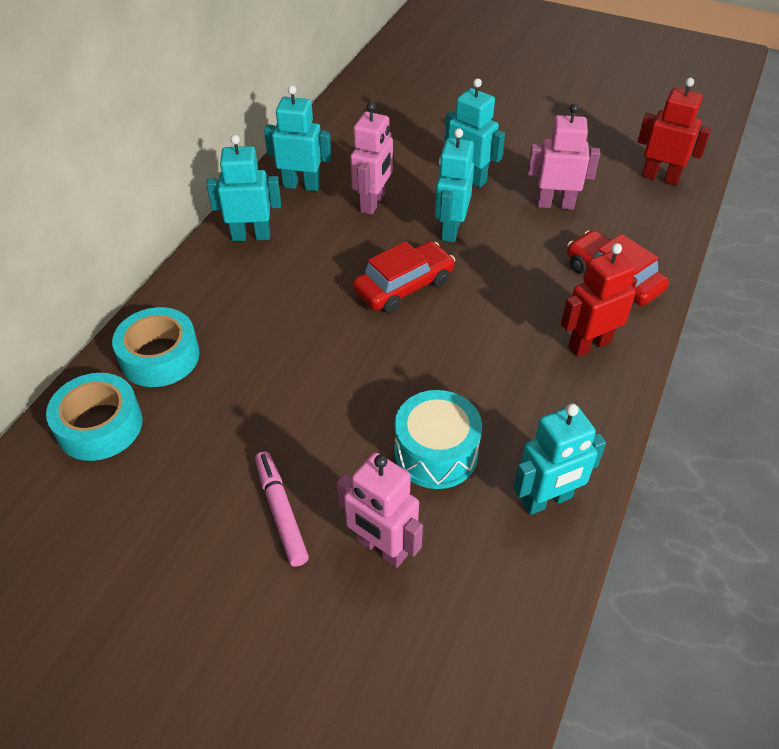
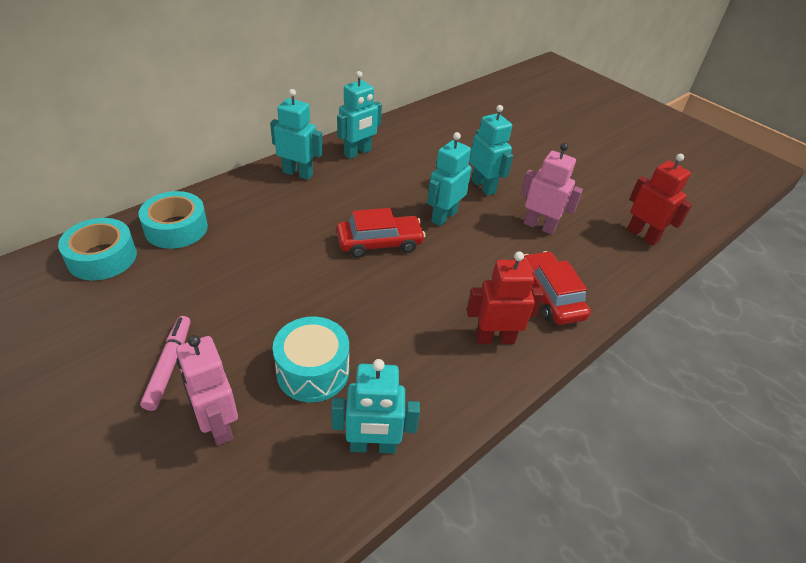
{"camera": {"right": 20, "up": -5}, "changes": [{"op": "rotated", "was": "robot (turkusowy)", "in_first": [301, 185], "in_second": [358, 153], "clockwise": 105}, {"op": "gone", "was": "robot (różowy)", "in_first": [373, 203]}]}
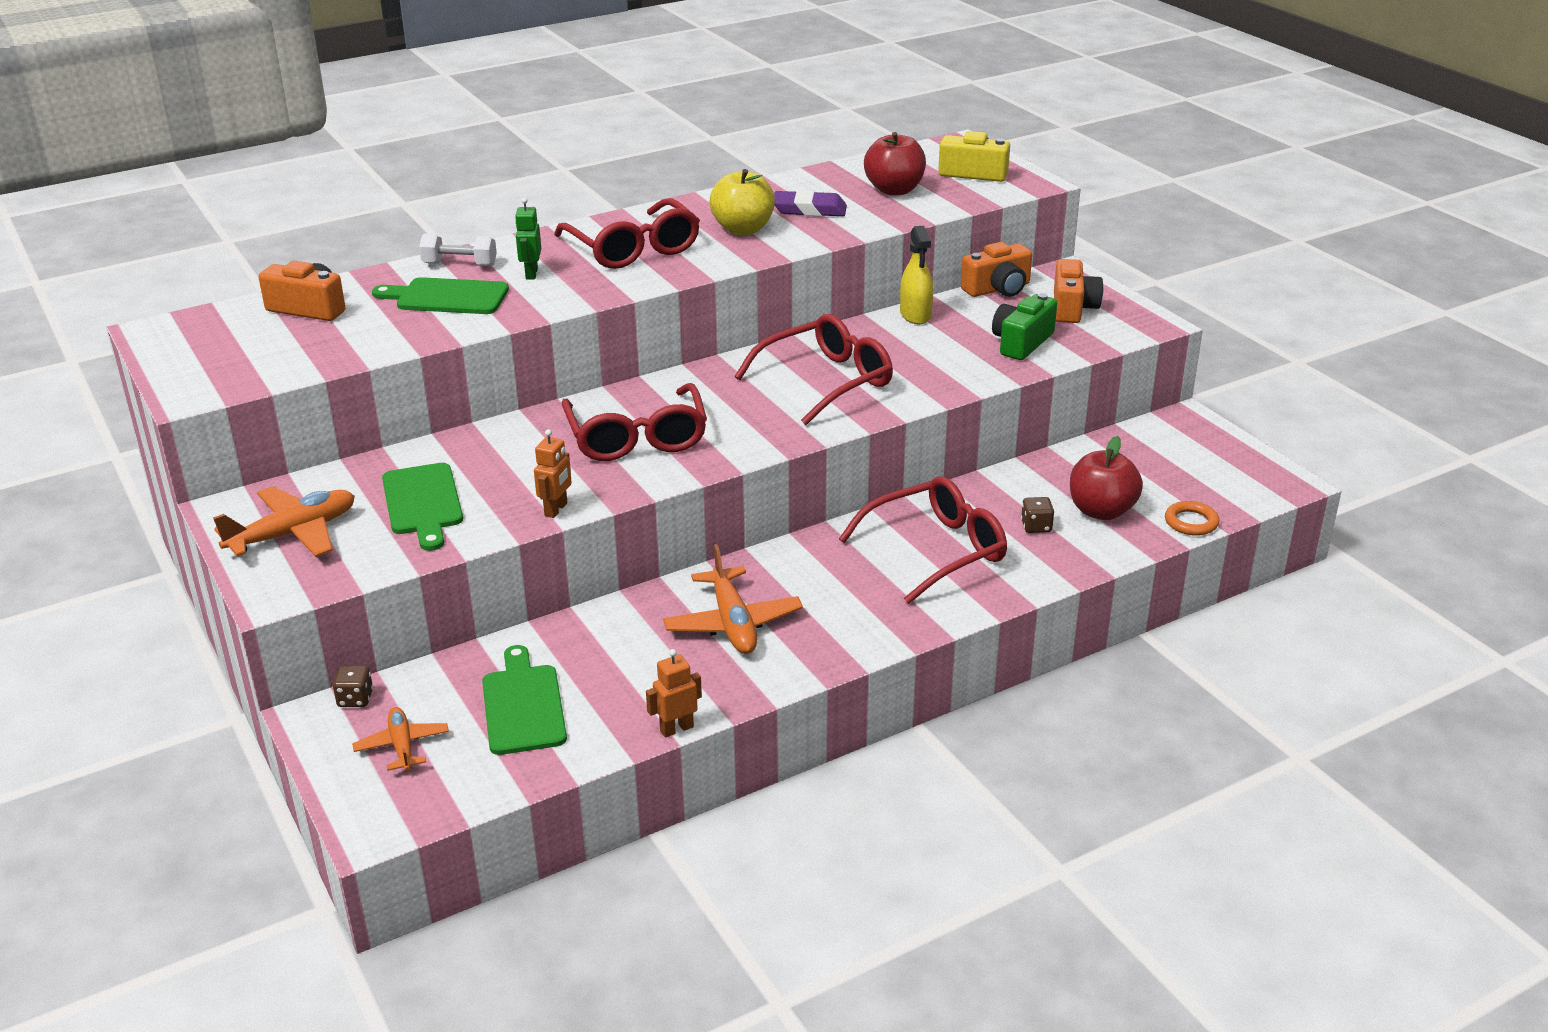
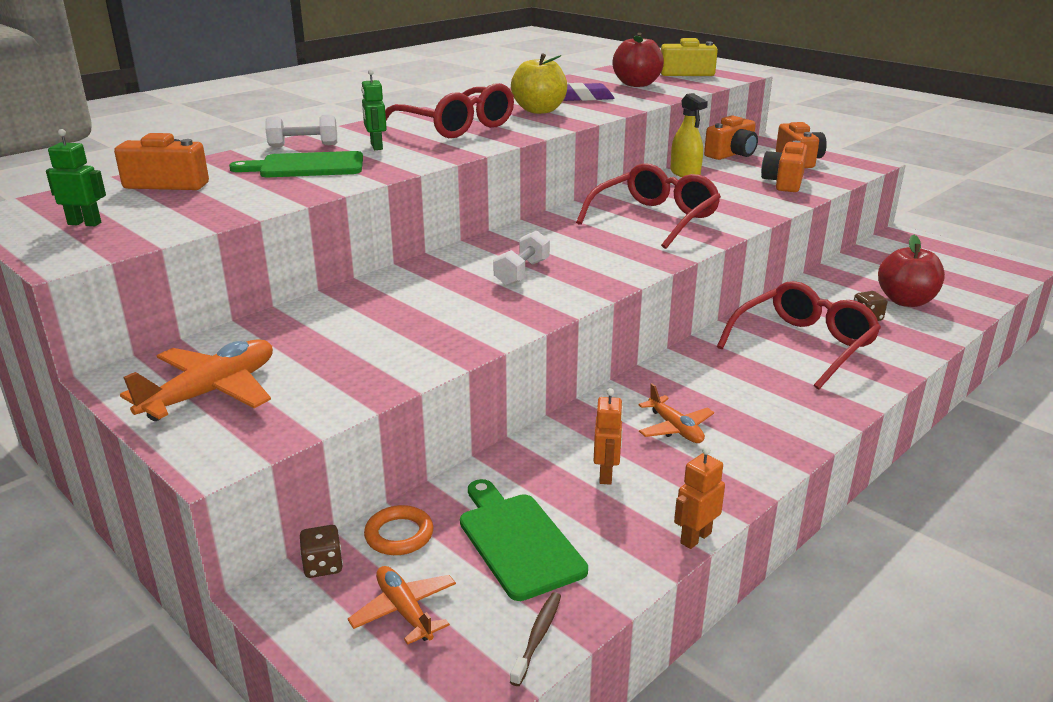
{"camera": {"right": -15, "up": -5}, "changes": [{"op": "new", "now": "robot (zielony)", "in_second": [85, 223]}, {"op": "shifted", "was": "pierścień (pomarańczowy)", "in_first": [1191, 522], "in_second": [399, 535]}, {"op": "swapped", "was": "okulary (czerwony)", "now": "hantel (biały)", "in_first": [637, 437], "in_second": [522, 273]}, {"op": "new", "now": "szczoteczka do zębów (brązowy)", "in_second": [537, 637]}, {"op": "shifted", "was": "robot (pomarańczowy)", "in_first": [556, 509], "in_second": [606, 474]}, {"op": "scaled", "was": "samolot (pomarańczowy)", "in_first": [733, 623], "in_second": [675, 428], "ratio": 0.62}, {"op": "repainted", "was": "aparat fotograficzny (zielony)", "now": "aparat fotograficzny (pomarańczowy)", "in_first": [1021, 343], "in_second": [784, 182]}, {"op": "gone", "was": "deska do krojenia (zielony)", "in_first": [422, 503]}]}
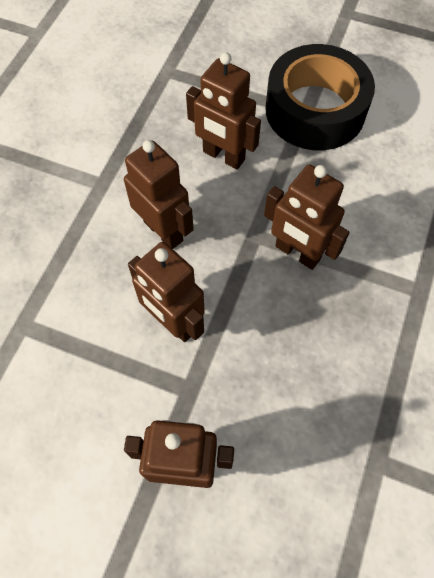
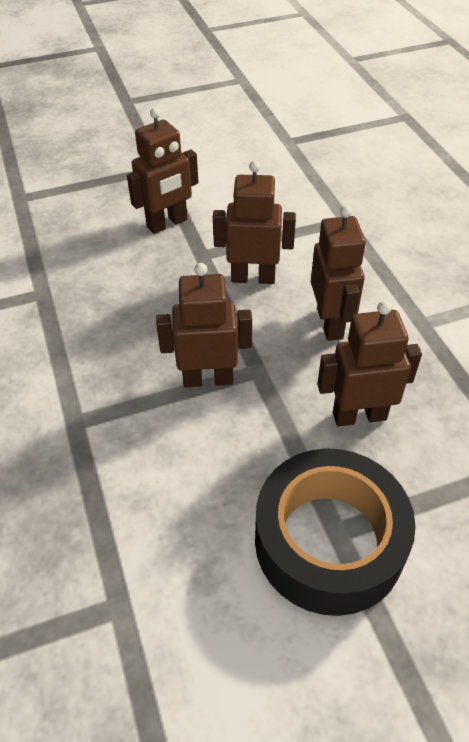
{"camera": {"right": 140, "up": -15}, "changes": [{"op": "rotated", "was": "robot (brązowy)", "in_first": [164, 231], "in_second": [330, 323], "clockwise": -105}]}
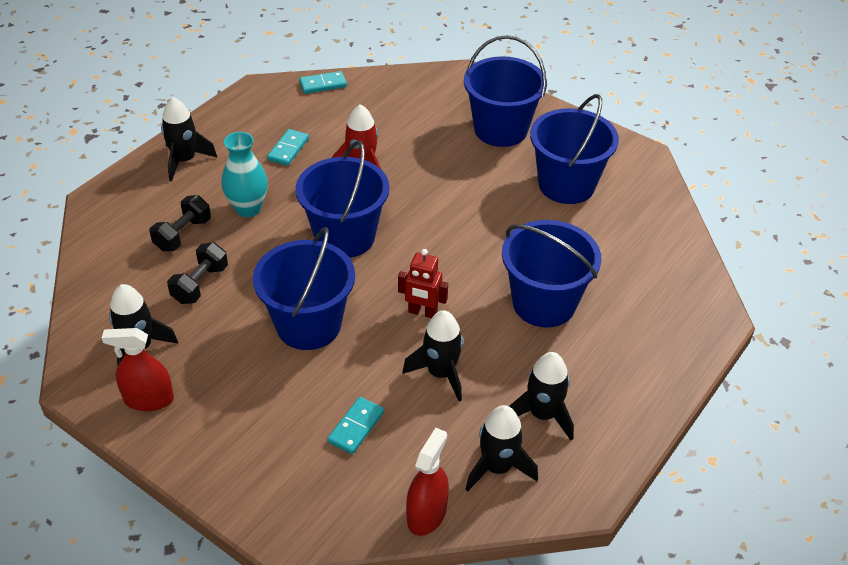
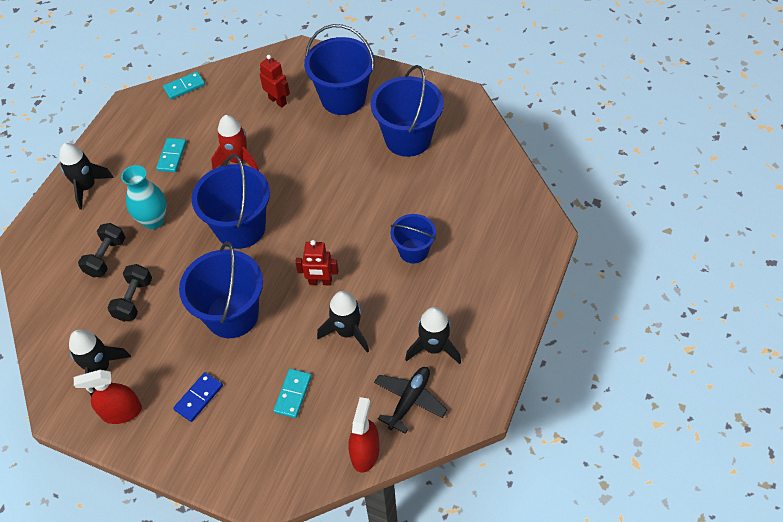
{"camera": {"right": -10, "up": 10}, "changes": [{"op": "new", "now": "kostka domina (niebieski)", "in_second": [198, 397]}, {"op": "new", "now": "robot (czerwony)", "in_second": [278, 101]}, {"op": "swapped", "was": "rakieta (czarny)", "now": "samolot (czarny)", "in_first": [497, 467], "in_second": [409, 400]}, {"op": "scaled", "was": "wiadro (niebieski)", "in_first": [544, 303], "in_second": [413, 251], "ratio": 0.58}]}
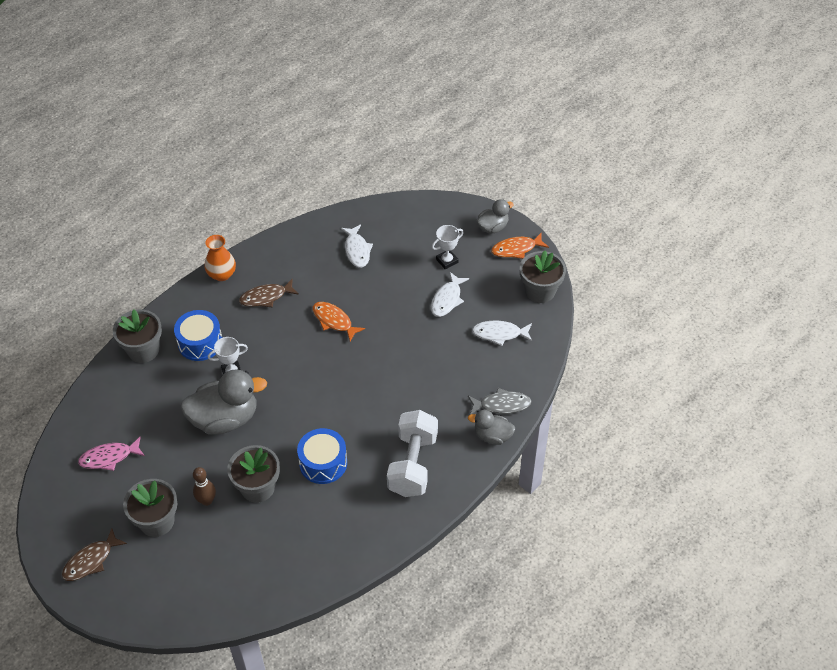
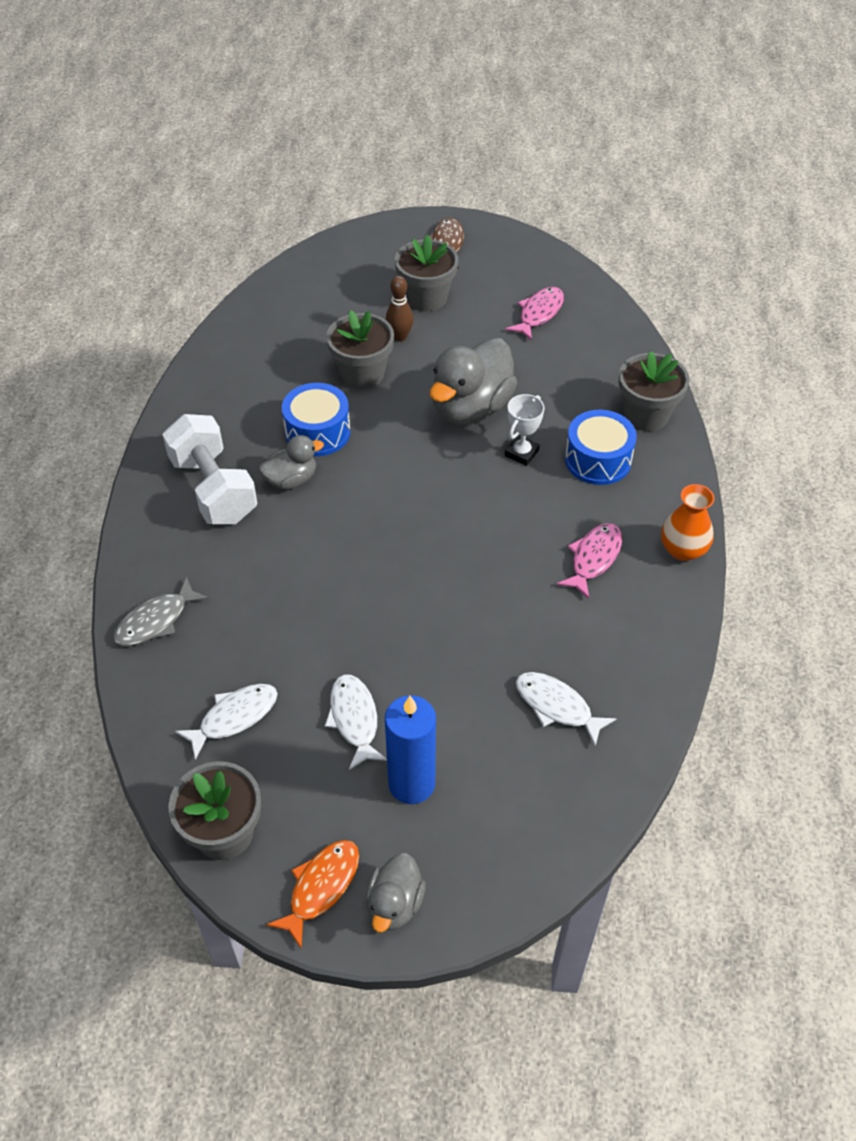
{"camera": {"right": 140, "up": 0}, "changes": [{"op": "shifted", "was": "kaczka (szary)", "in_first": [492, 436], "in_second": [291, 480]}, {"op": "swapped", "was": "puchar (biały)", "now": "świeca (niebieski)", "in_first": [447, 261], "in_second": [411, 783]}, {"op": "repainted", "was": "ryba (brązowy)", "now": "ryba (różowy)", "in_first": [266, 297], "in_second": [593, 558]}, {"op": "gone", "was": "ryba (pomarańczowy)", "in_first": [334, 321]}]}
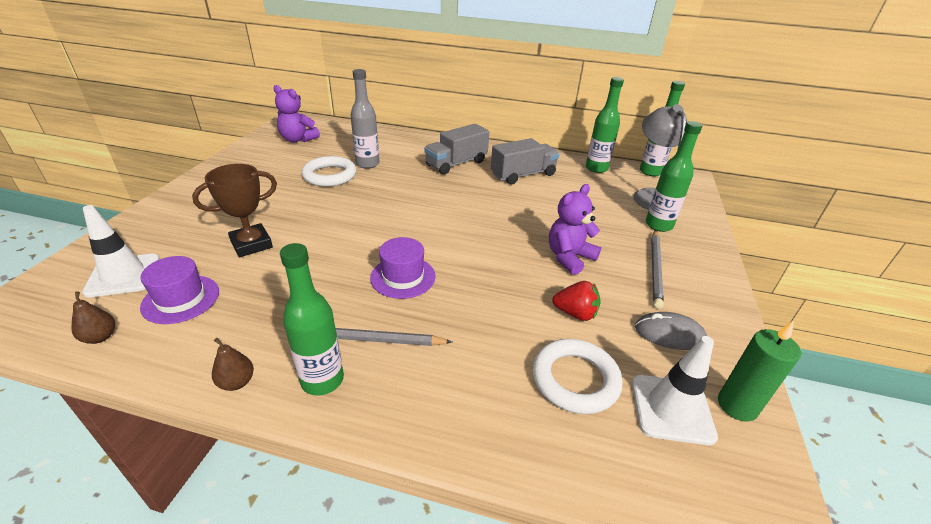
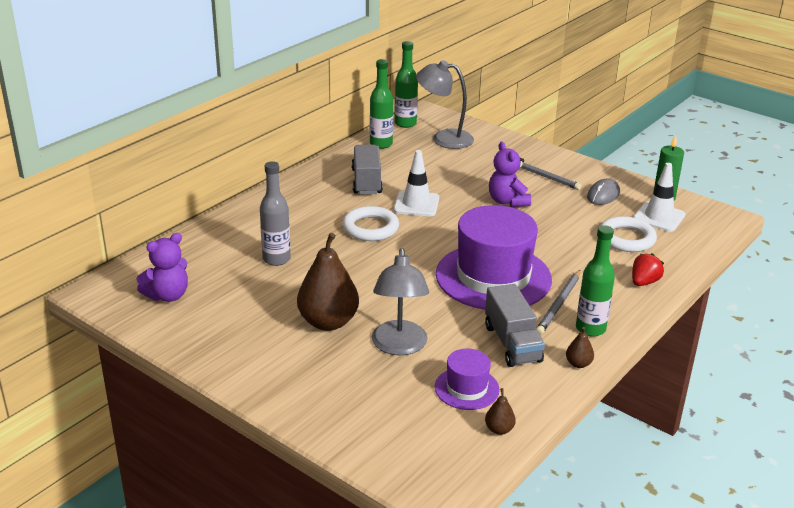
{"camera": {"right": -65, "up": -5}, "changes": [{"op": "new", "now": "gruszka (brązowy)", "in_second": [328, 322]}, {"op": "shifted", "was": "pierścień (biały)", "in_first": [330, 175], "in_second": [370, 228]}, {"op": "swapped", "was": "puchar (brązowy)", "now": "lampka (szary)", "in_first": [251, 244], "in_second": [399, 346]}, {"op": "shifted", "was": "pachołek (biały)", "in_first": [123, 275], "in_second": [416, 204]}, {"op": "scaled", "was": "kapelusz (fioletowy)", "in_first": [403, 277], "in_second": [493, 277], "ratio": 2.08}, {"op": "shifted", "was": "ciężarówka (szary)", "in_first": [456, 163], "in_second": [512, 343]}, {"op": "shifted", "was": "truskawka (czerwony)", "in_first": [575, 313], "in_second": [644, 282]}, {"op": "gone", "was": "butelka (zielony)", "in_first": [658, 225]}]}
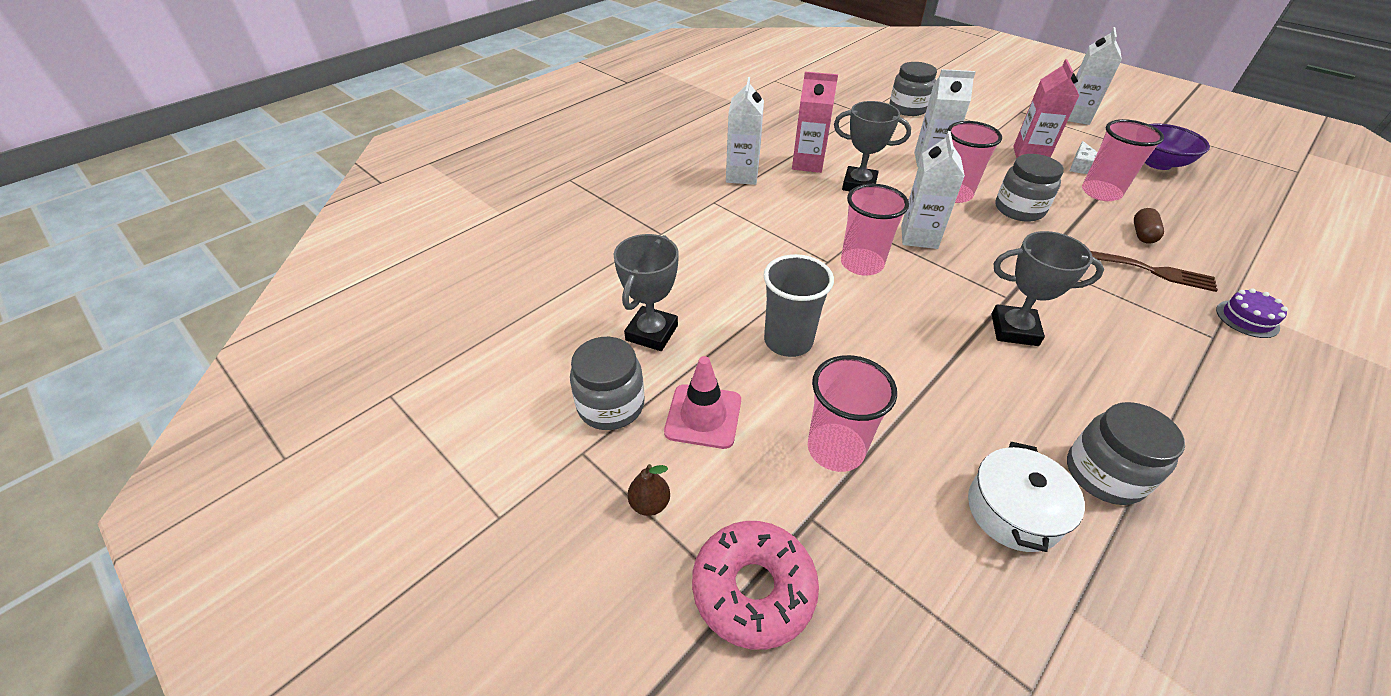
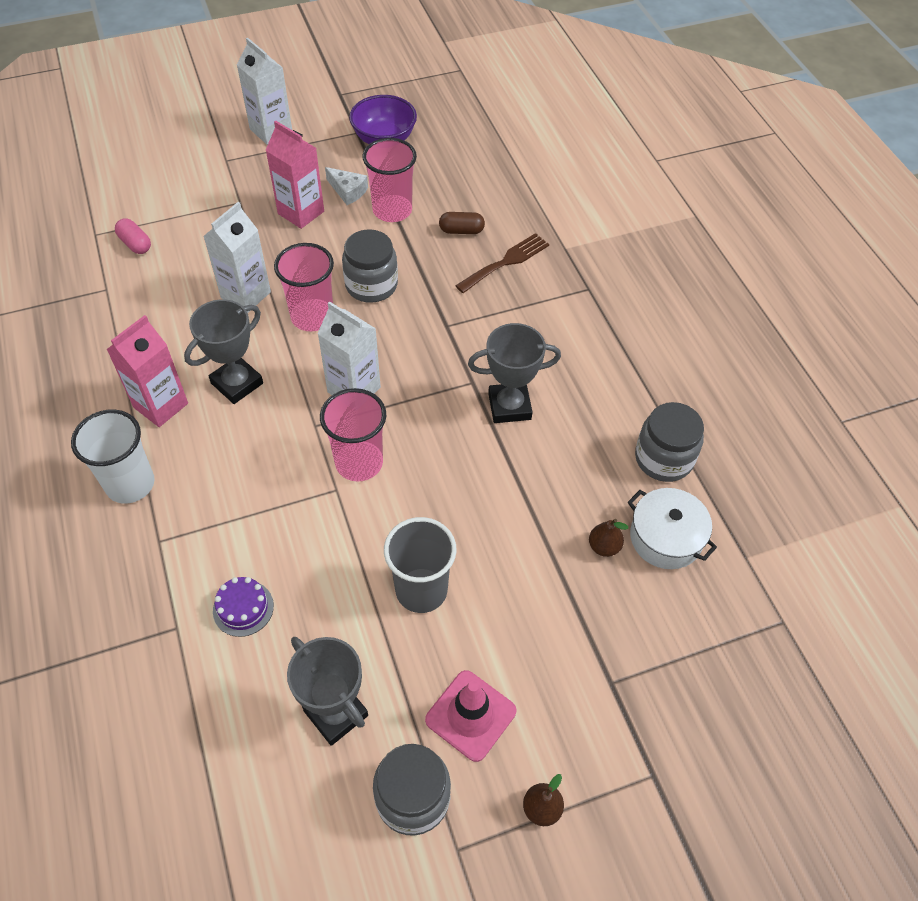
{"camera": {"right": -65, "up": 10}, "changes": [{"op": "swapped", "was": "karton mleka (biały)", "now": "szklanka (biały)", "in_first": [742, 176], "in_second": [130, 484]}, {"op": "swapped", "was": "słoik (szary)", "now": "kapsułka (różowy)", "in_first": [908, 108], "in_second": [135, 244]}, {"op": "shifted", "was": "tort (fioletowy)", "in_first": [1247, 319], "in_second": [243, 608]}, {"op": "rotated", "was": "kapsułka (brązowy)", "in_first": [1142, 234], "in_second": [461, 231], "clockwise": -45}, {"op": "rotated", "was": "puchar (szary)", "in_first": [1014, 330], "in_second": [509, 406], "clockwise": 45}, {"op": "new", "now": "gruszka (brązowy)", "in_second": [604, 546]}, {"op": "gone", "was": "donut (różowy)", "in_first": [753, 589]}, {"op": "gone", "was": "szklanka (różowy)", "in_first": [835, 449]}]}
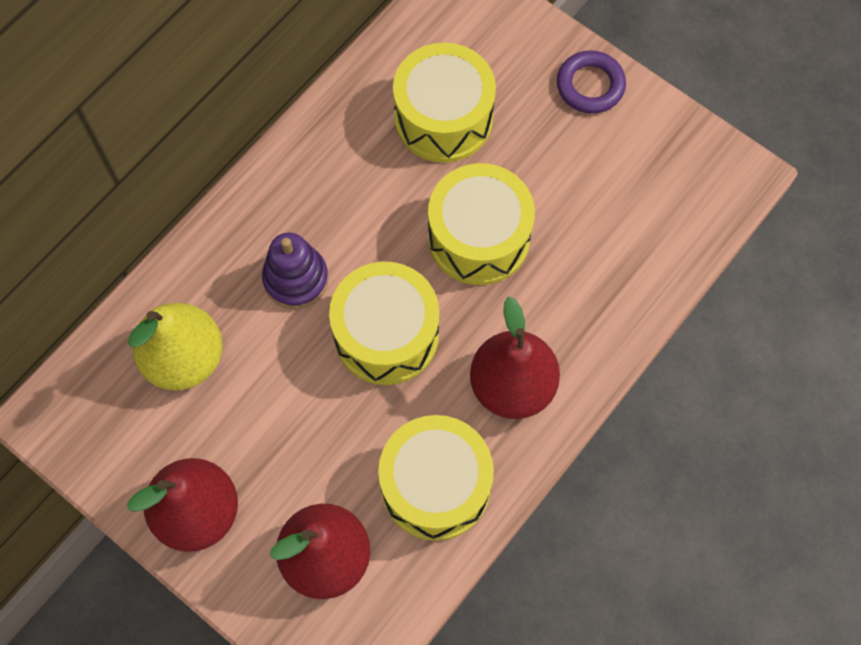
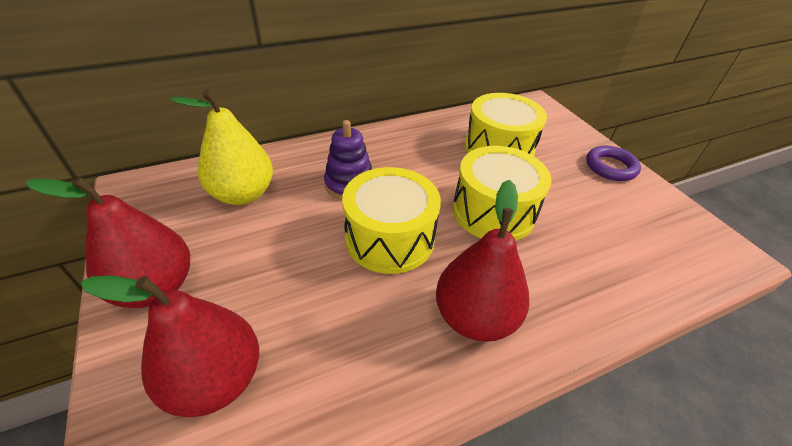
{"camera": {"right": 25, "up": -25}, "changes": [{"op": "gone", "was": "bęben (żółty)", "in_first": [435, 486]}]}
